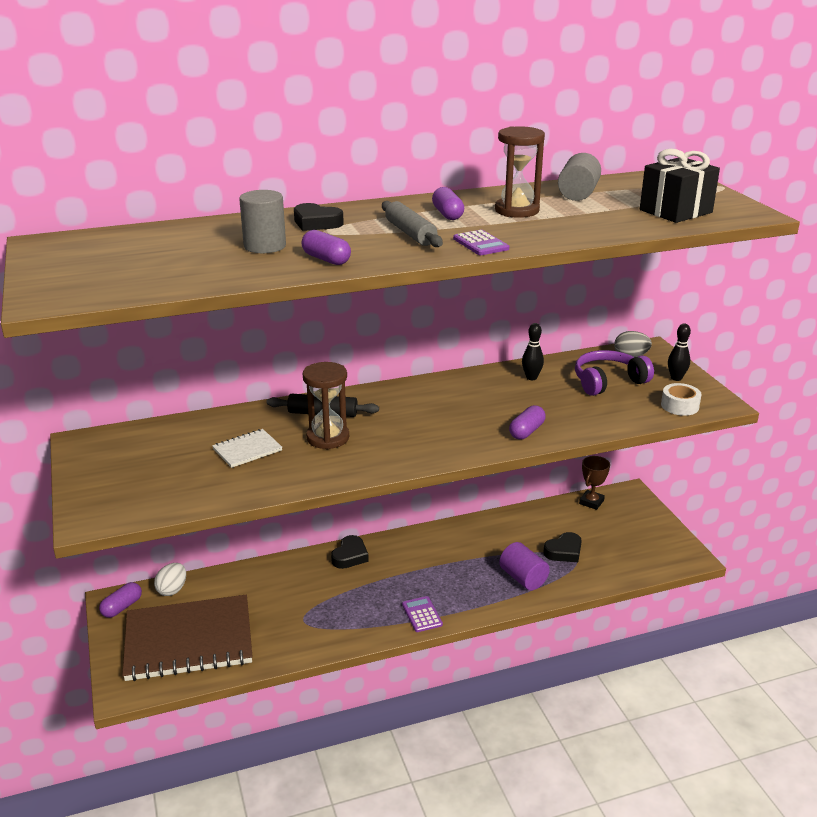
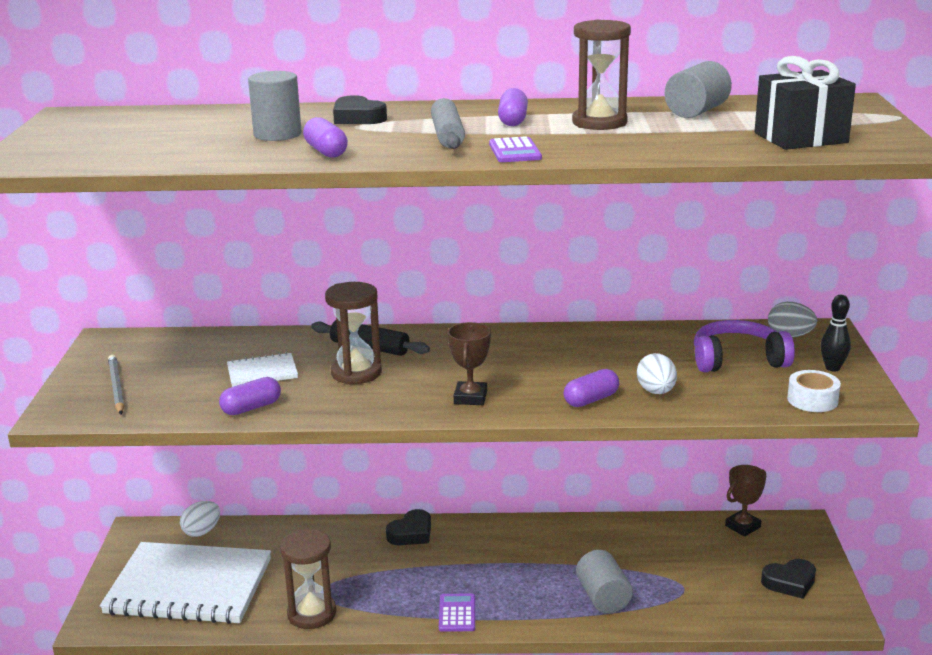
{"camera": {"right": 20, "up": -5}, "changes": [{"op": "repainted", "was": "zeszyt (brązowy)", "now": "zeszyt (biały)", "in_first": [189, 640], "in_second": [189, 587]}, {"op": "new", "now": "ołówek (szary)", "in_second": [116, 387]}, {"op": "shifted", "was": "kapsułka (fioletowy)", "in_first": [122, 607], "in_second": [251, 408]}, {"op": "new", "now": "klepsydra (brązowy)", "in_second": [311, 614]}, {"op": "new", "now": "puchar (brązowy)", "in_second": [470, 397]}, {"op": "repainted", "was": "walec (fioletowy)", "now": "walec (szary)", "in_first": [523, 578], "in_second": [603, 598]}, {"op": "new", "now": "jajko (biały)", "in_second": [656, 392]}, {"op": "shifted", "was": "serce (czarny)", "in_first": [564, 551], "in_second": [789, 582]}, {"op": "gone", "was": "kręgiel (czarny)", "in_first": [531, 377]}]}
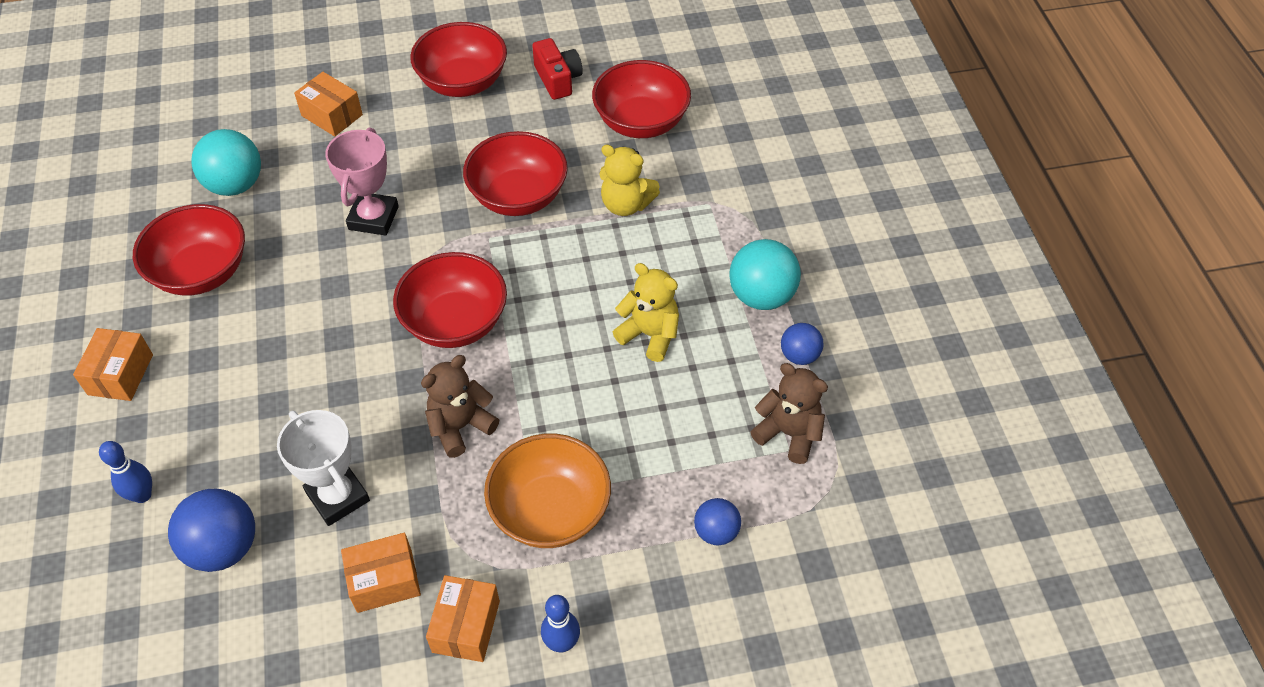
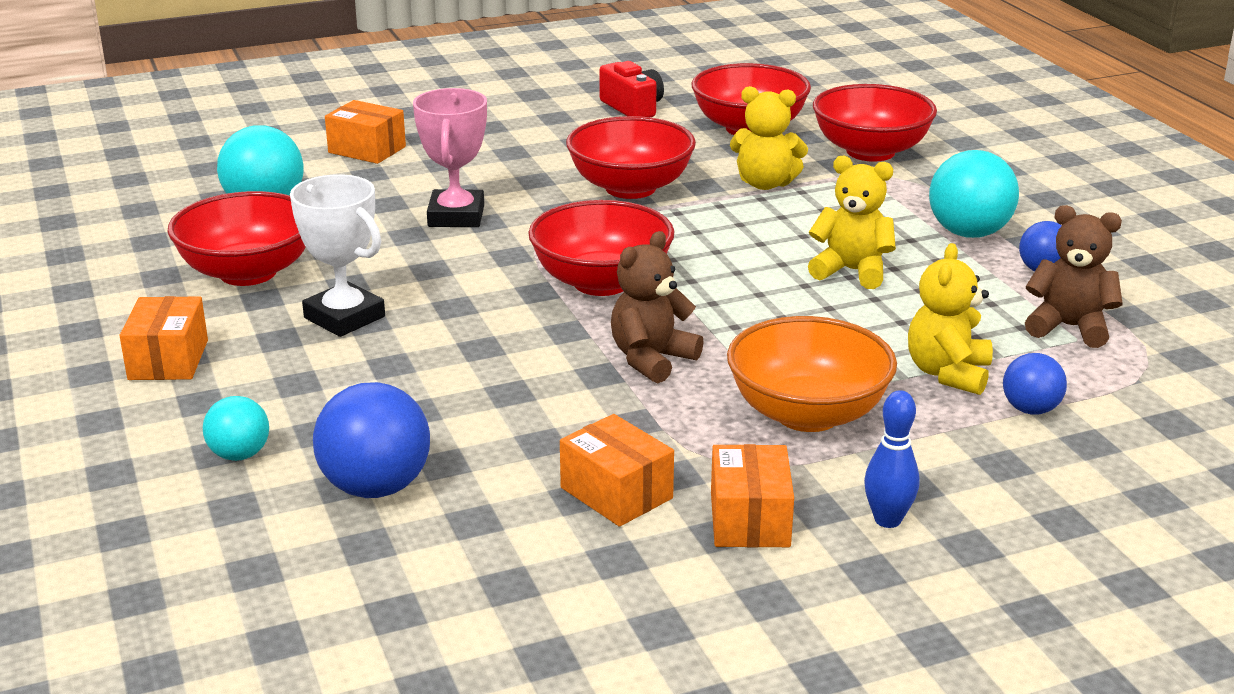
{"camera": {"right": -10, "up": -25}, "changes": [{"op": "swapped", "was": "kręgiel (niebieski)", "now": "piłka (turkusowy)", "in_first": [142, 495], "in_second": [239, 455]}, {"op": "shifted", "was": "puchar (biały)", "in_first": [338, 496], "in_second": [344, 317]}, {"op": "rotated", "was": "pudełko (pomarańczowy)", "in_first": [384, 581], "in_second": [616, 493], "clockwise": 75}, {"op": "shifted", "was": "miska (czerwony)", "in_first": [463, 82], "in_second": [870, 151]}, {"op": "new", "now": "miś (żółty)", "in_second": [948, 373]}]}
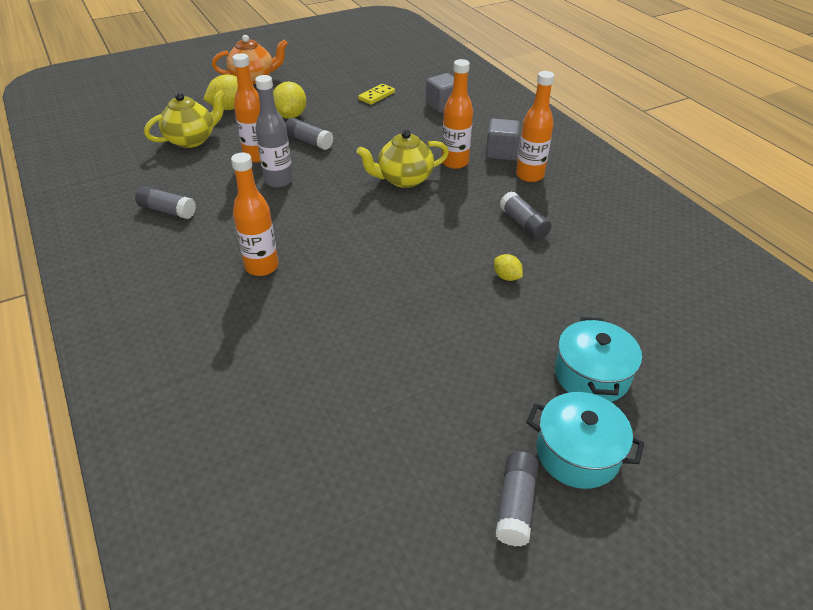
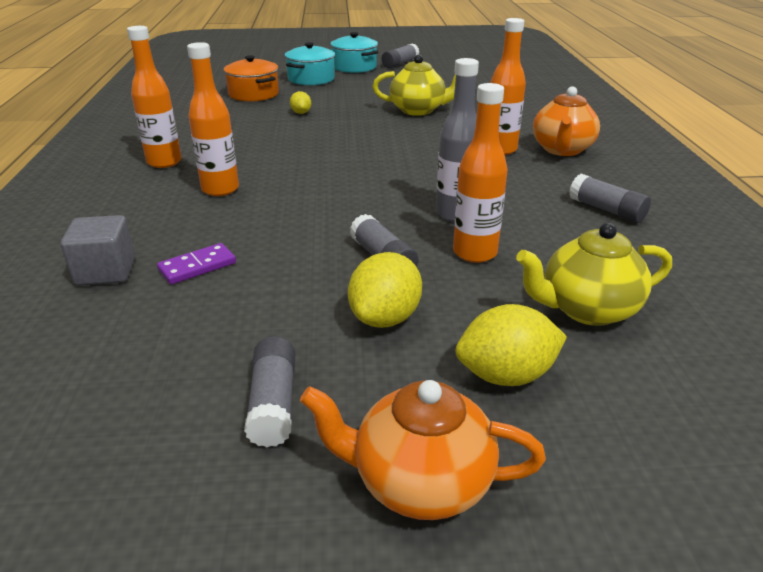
{"camera": {"right": -155, "up": -10}, "changes": [{"op": "new", "now": "kostka domina (fioletowy)", "in_second": [197, 266]}, {"op": "new", "now": "garnek (pomarańczowy)", "in_second": [254, 94]}, {"op": "shifted", "was": "klej w sztyfcie (szary)", "in_first": [523, 224], "in_second": [273, 403]}, {"op": "shifted", "was": "imbryk (żółty)", "in_first": [404, 179], "in_second": [418, 110]}, {"op": "new", "now": "imbryk (pomarańczowy)", "in_second": [562, 150]}, {"op": "gone", "was": "kostka domina (żółty)", "in_first": [376, 96]}, {"op": "gone", "was": "sześcian (szary)", "in_first": [501, 152]}]}
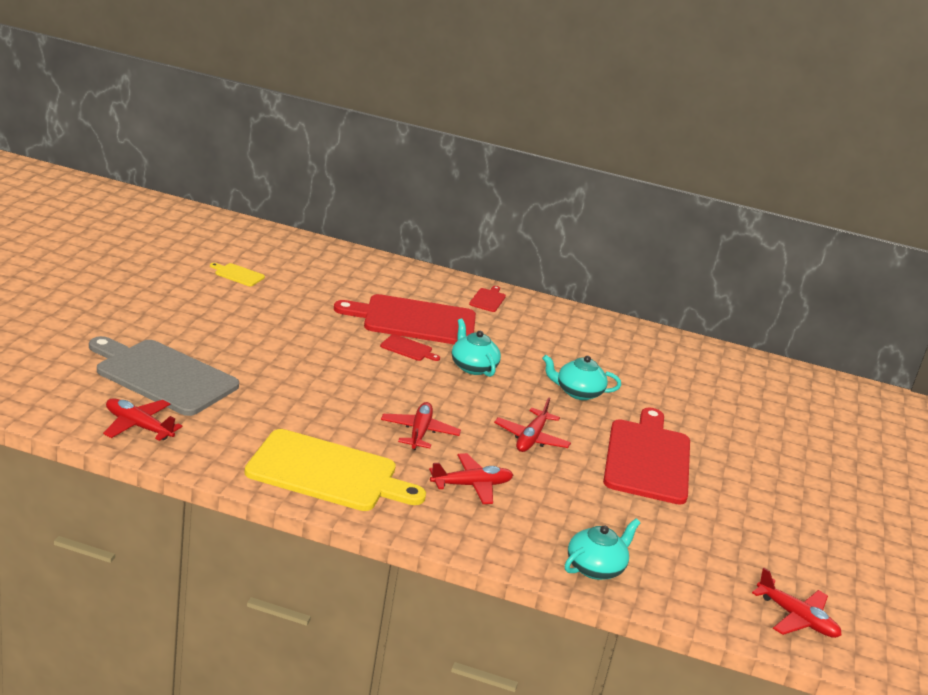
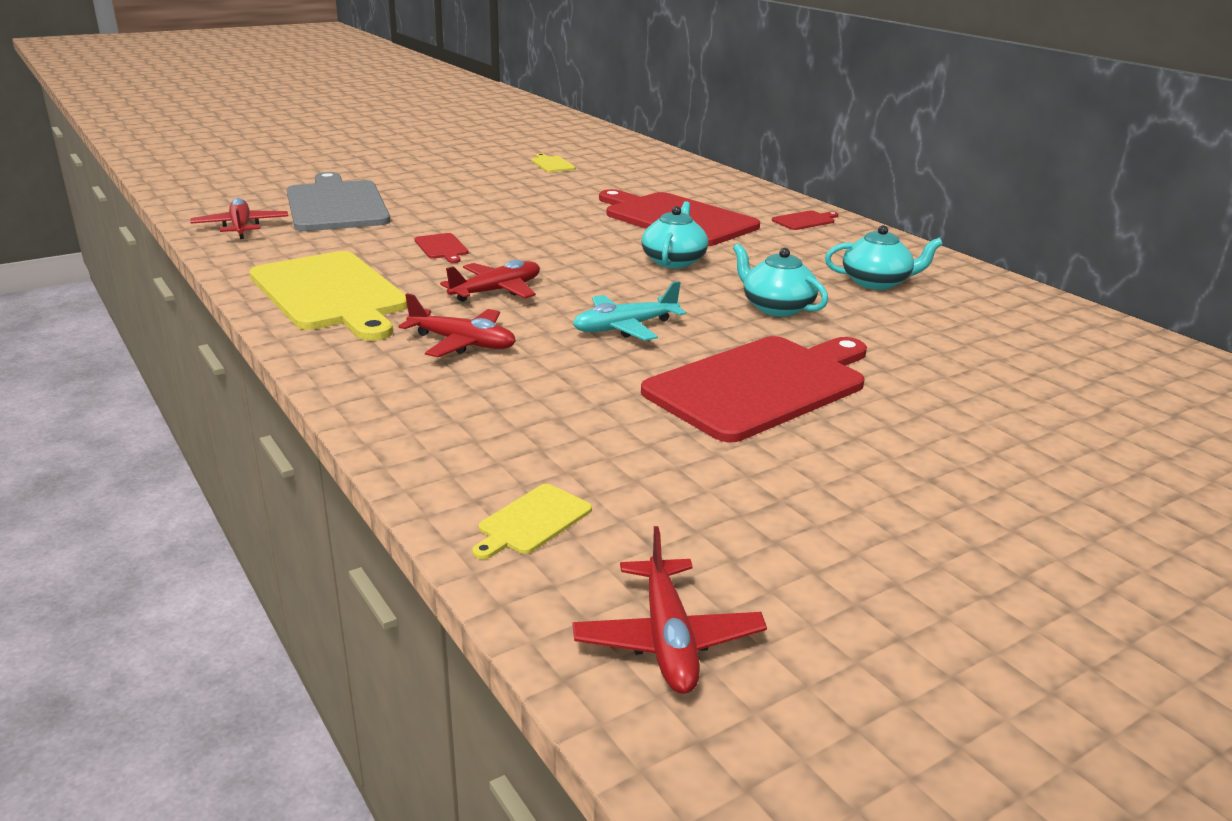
{"camera": {"right": 45, "up": 0}, "changes": [{"op": "shifted", "was": "deska do krojenia (czerwony)", "in_first": [408, 349], "in_second": [442, 247]}, {"op": "new", "now": "deska do krojenia (żółty)", "in_second": [532, 521]}, {"op": "repainted", "was": "samolot (czerwony)", "now": "samolot (turkusowy)", "in_first": [531, 439], "in_second": [625, 327]}, {"op": "shifted", "was": "imbryk (turkusowy)", "in_first": [595, 568], "in_second": [876, 282]}]}
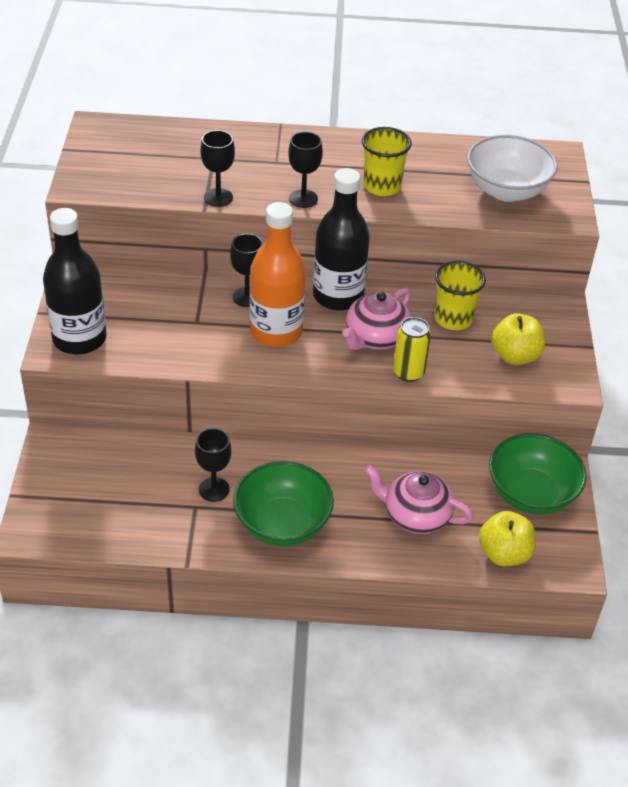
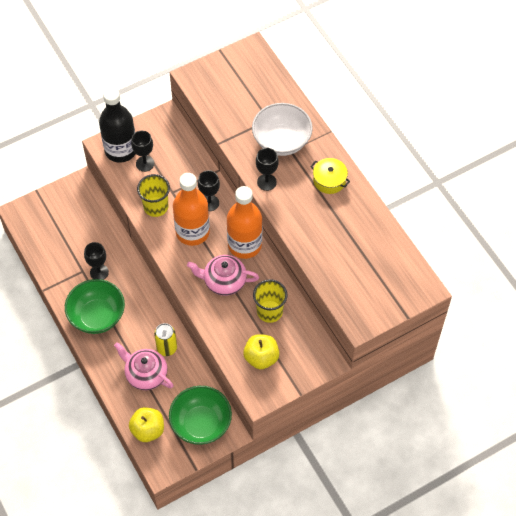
{"camera": {"right": 60, "up": 15}, "changes": [{"op": "rotated", "was": "imbryk (różowy)", "in_first": [415, 515], "in_second": [145, 374], "clockwise": -45}, {"op": "shifted", "was": "kielich (czarny)", "in_first": [218, 197], "in_second": [145, 163]}, {"op": "shifted", "was": "szklanka (żółty)", "in_first": [382, 186], "in_second": [156, 207]}, {"op": "shifted", "was": "puszka (żółty)", "in_first": [408, 372], "in_second": [167, 348]}, {"op": "repainted", "was": "butelka (czarny)", "now": "butelka (pomarańczowy)", "in_first": [338, 296], "in_second": [244, 245]}, {"op": "shifted", "was": "miska (biały)", "in_first": [506, 190], "in_second": [281, 141]}, {"op": "new", "now": "garnek (żółty)", "in_second": [329, 180]}]}
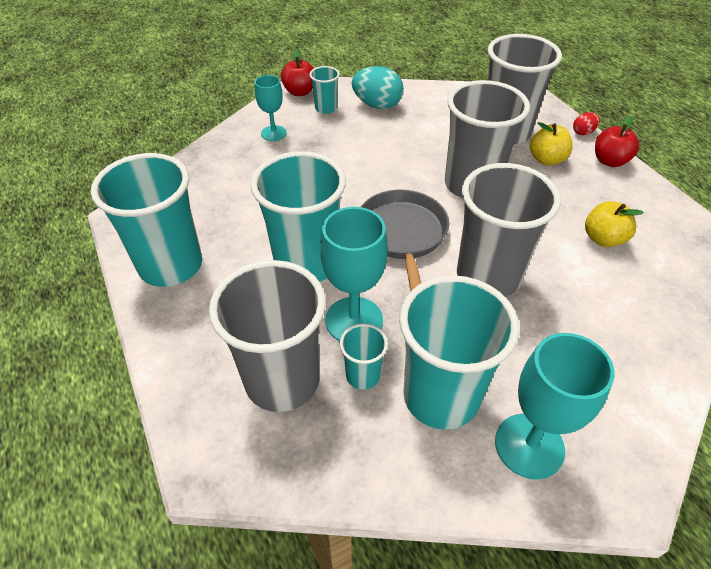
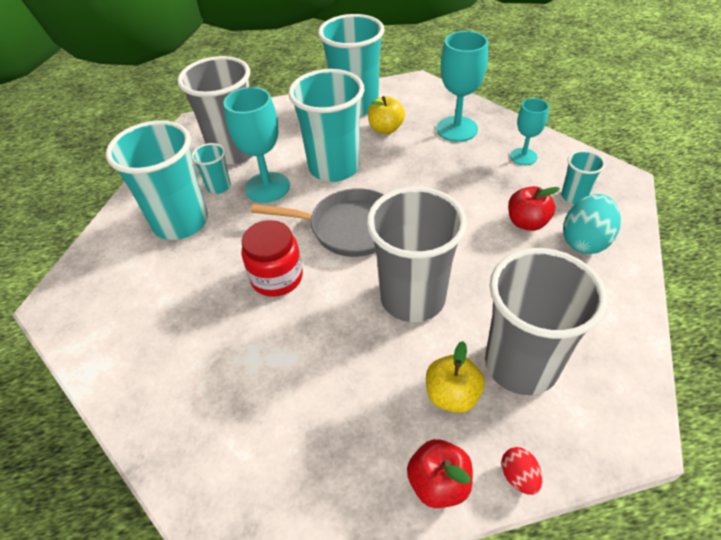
{"camera": {"right": 105, "up": 0}, "changes": [{"op": "swapped", "was": "szklanka (szary)", "now": "słoik (czerwony)", "in_first": [488, 276], "in_second": [277, 277]}, {"op": "shifted", "was": "jabłko (żółty)", "in_first": [603, 239], "in_second": [386, 129]}, {"op": "shifted", "was": "kielich (turkusowy)", "in_first": [529, 446], "in_second": [457, 129]}, {"op": "shifted", "was": "jabłko (czerwony)", "in_first": [300, 92], "in_second": [527, 222]}]}
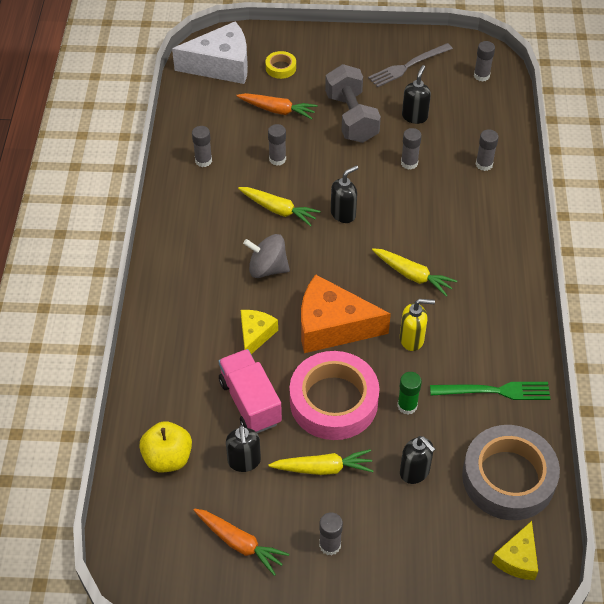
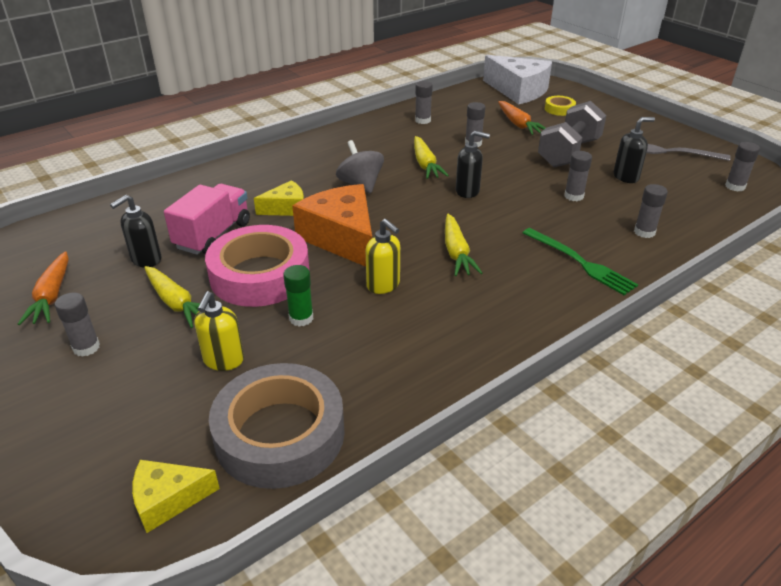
{"camera": {"right": 50, "up": -15}, "changes": [{"op": "repainted", "was": "dozownik mydła (czarny)", "now": "dozownik mydła (żółty)", "in_first": [415, 472], "in_second": [223, 361]}, {"op": "shifted", "was": "widelec (zielony)", "in_first": [494, 391], "in_second": [580, 262]}, {"op": "gone", "was": "jabłko (żółty)", "in_first": [168, 458]}]}
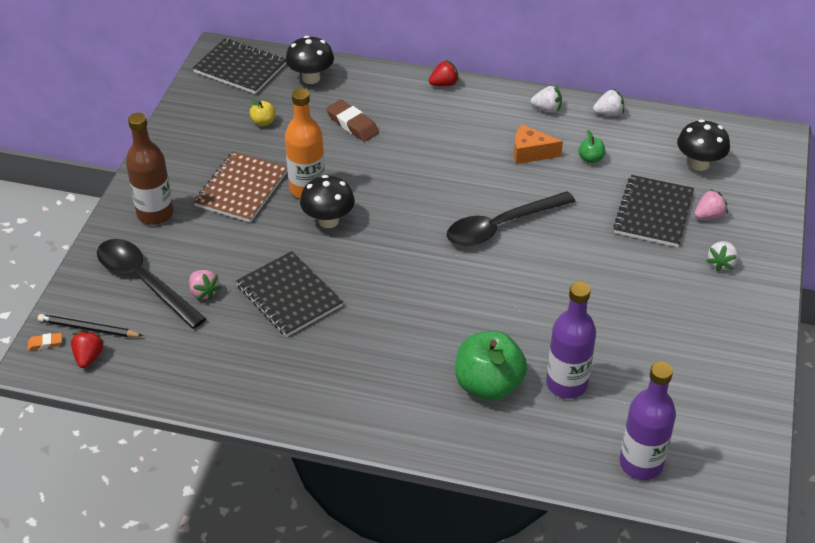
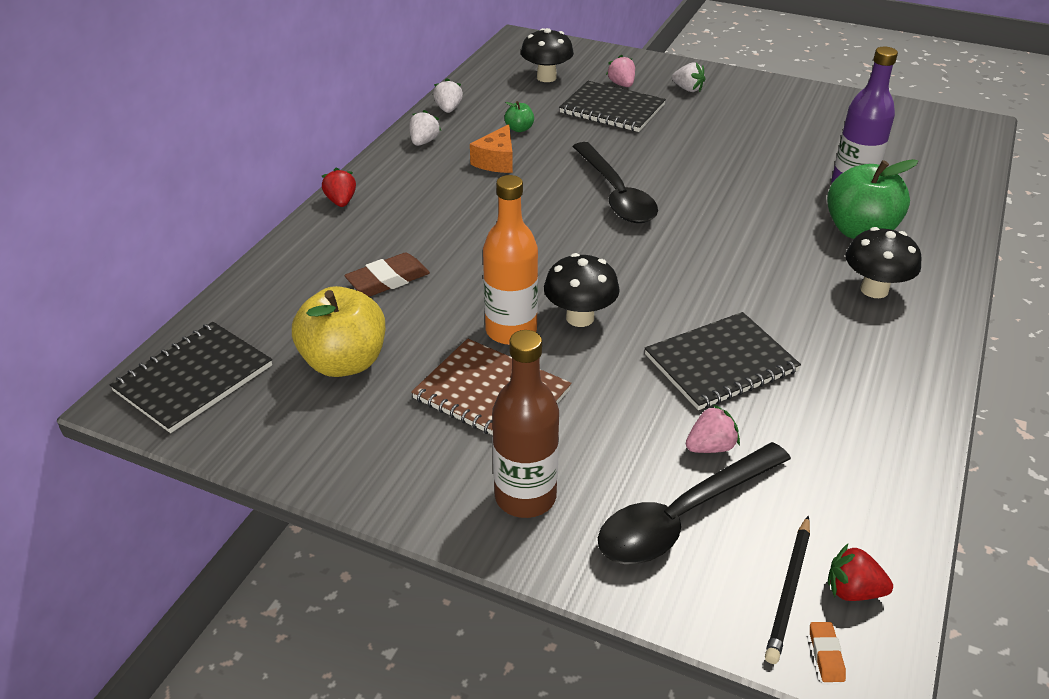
{"camera": {"right": -80, "up": -5}, "changes": [{"op": "scaled", "was": "jabłko (żółty)", "in_first": [263, 122], "in_second": [344, 362], "ratio": 2.24}, {"op": "shifted", "was": "grzyb (czarny)", "in_first": [311, 78], "in_second": [874, 289]}, {"op": "gone", "was": "butelka (fioletowy)", "in_first": [641, 464]}]}
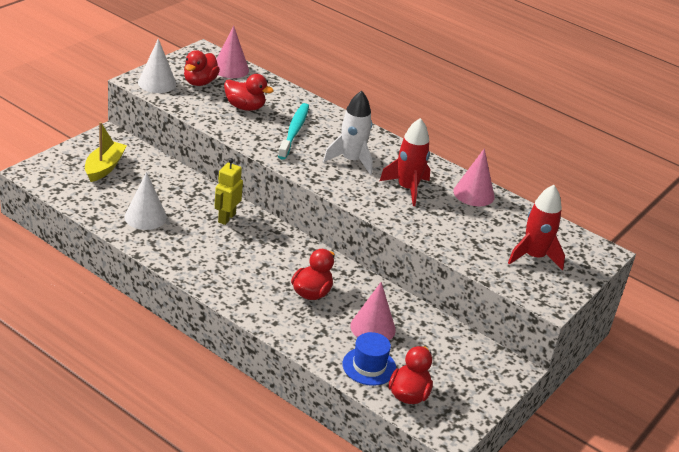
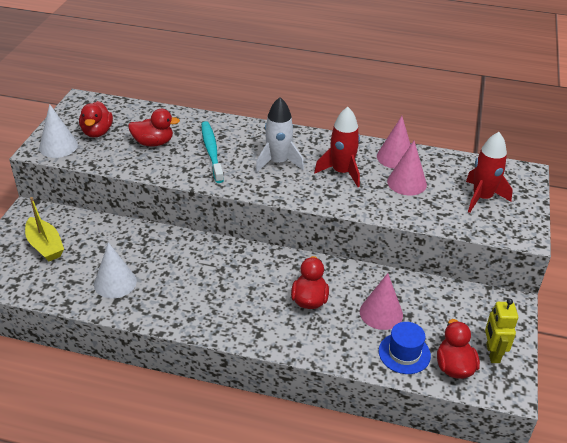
{"camera": {"right": -20, "up": 5}, "changes": [{"op": "rotated", "was": "łódka (żółty)", "in_first": [104, 167], "in_second": [45, 246], "clockwise": 150}, {"op": "shifted", "was": "stożek (różowy)", "in_first": [230, 69], "in_second": [407, 183]}, {"op": "shifted", "was": "robot (żółty)", "in_first": [226, 218], "in_second": [492, 353]}]}
